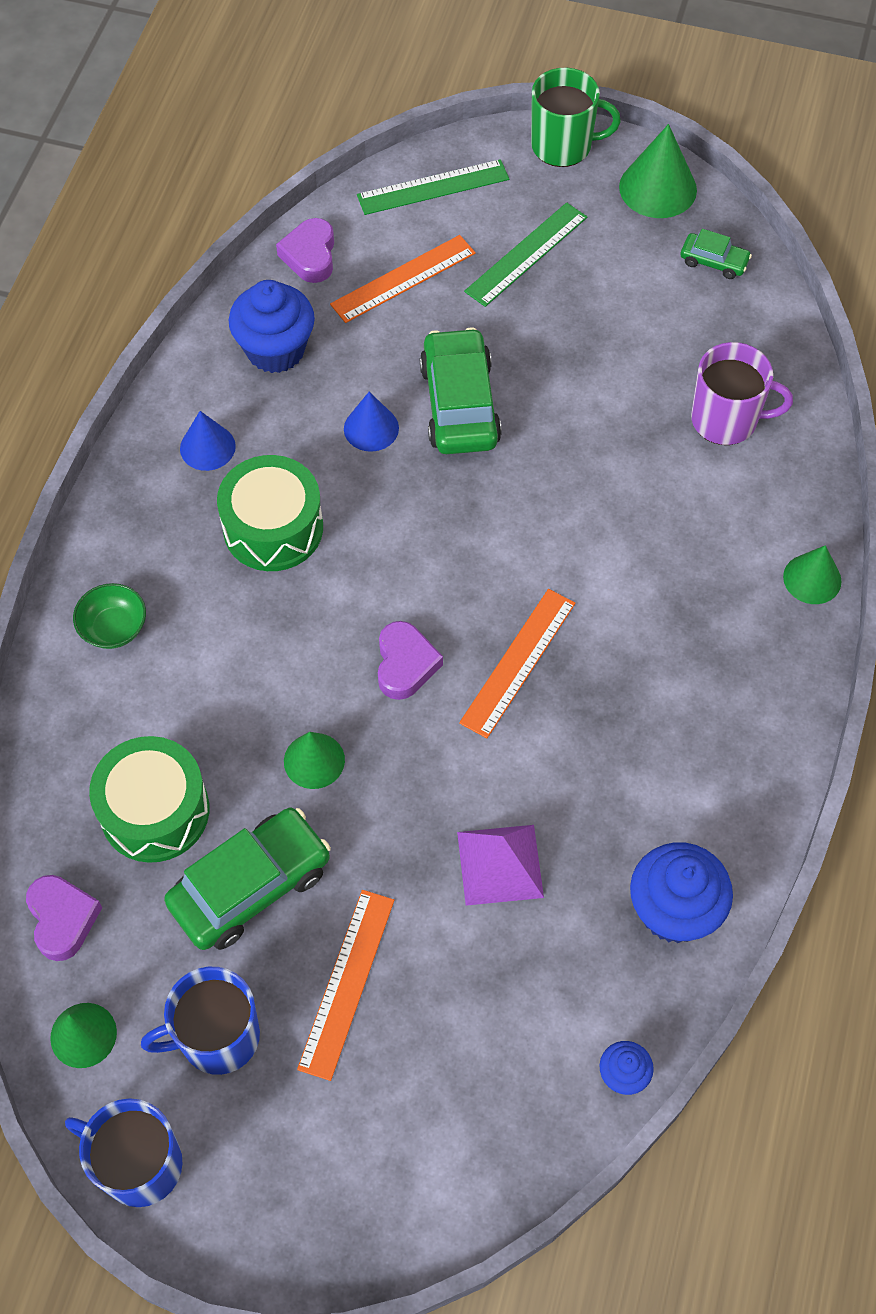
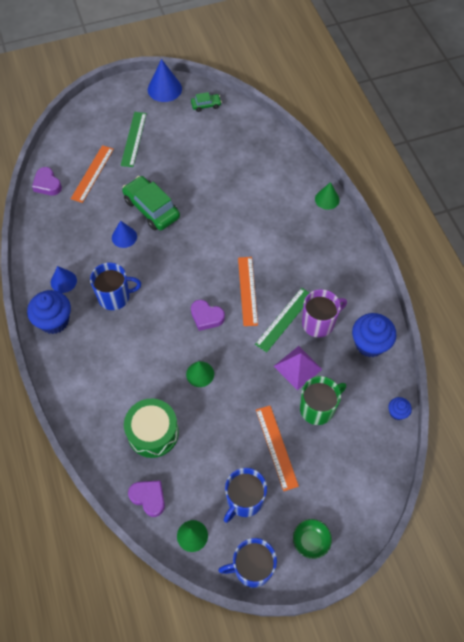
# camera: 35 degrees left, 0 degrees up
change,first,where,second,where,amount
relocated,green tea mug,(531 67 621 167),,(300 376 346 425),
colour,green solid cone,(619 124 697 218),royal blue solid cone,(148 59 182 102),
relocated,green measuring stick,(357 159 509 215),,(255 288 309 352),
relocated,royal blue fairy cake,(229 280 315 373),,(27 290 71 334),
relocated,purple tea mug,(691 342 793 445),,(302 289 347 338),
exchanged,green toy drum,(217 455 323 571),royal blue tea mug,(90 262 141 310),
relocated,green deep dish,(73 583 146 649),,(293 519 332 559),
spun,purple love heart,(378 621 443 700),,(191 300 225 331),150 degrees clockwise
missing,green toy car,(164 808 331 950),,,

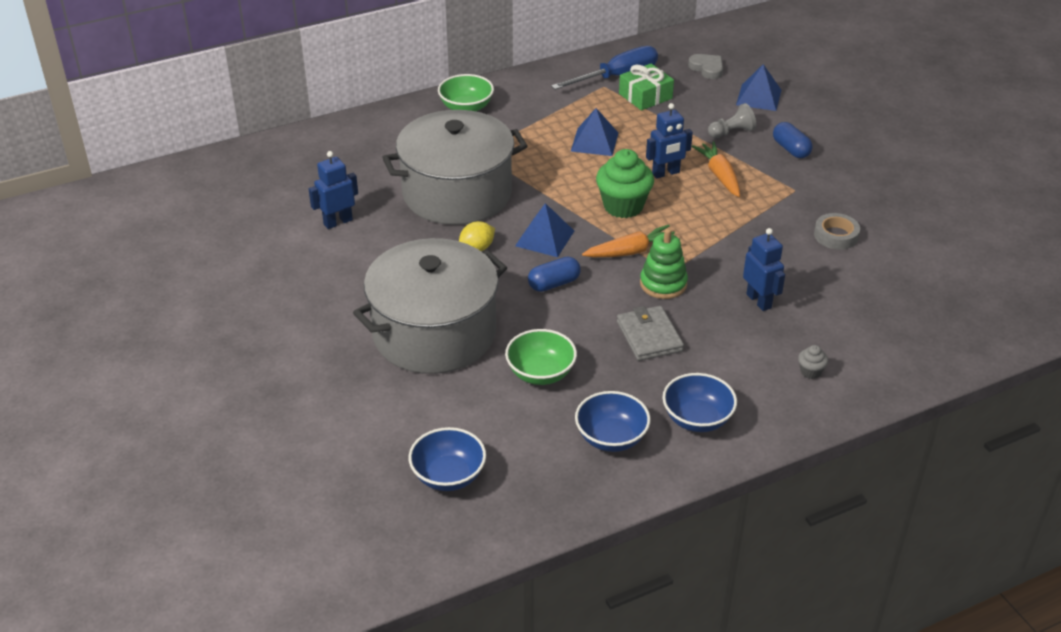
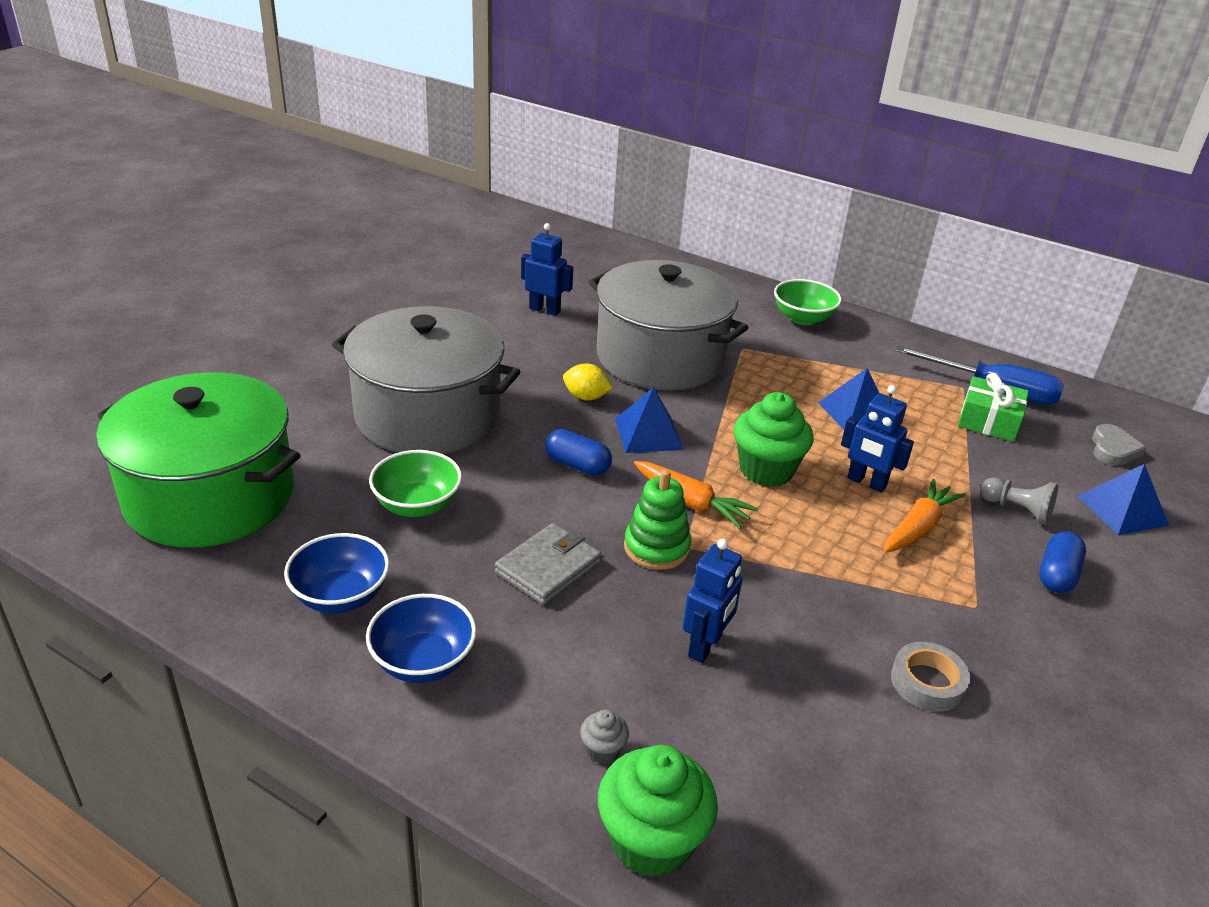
# camera: 55 degrees right, 5 degrees down
change,first,where,second,where,amount
exchanged,royal blue deep dish,(409 427 486 491),green pot,(96 372 301 548),
appeared,,,green fairy cake,(598 745 718 878),

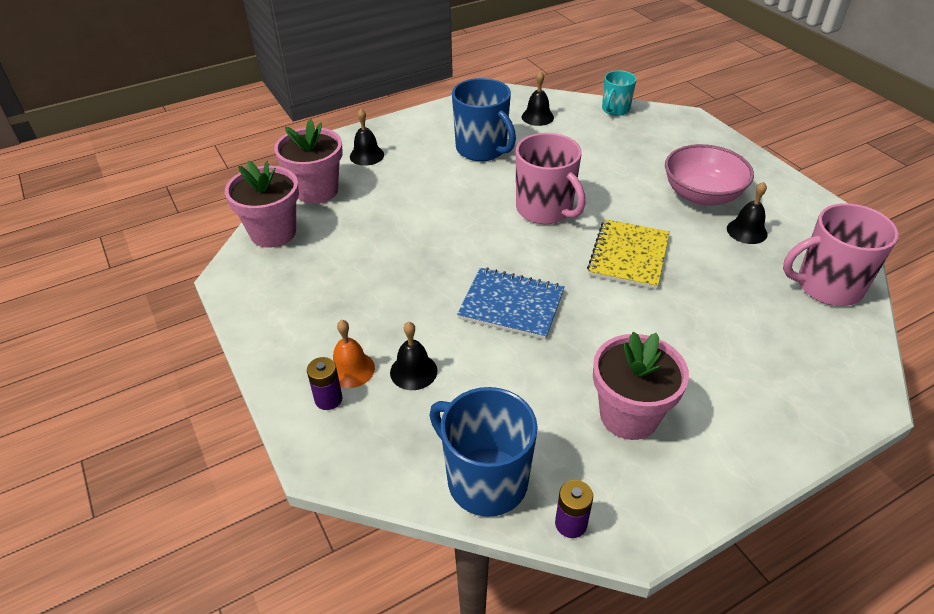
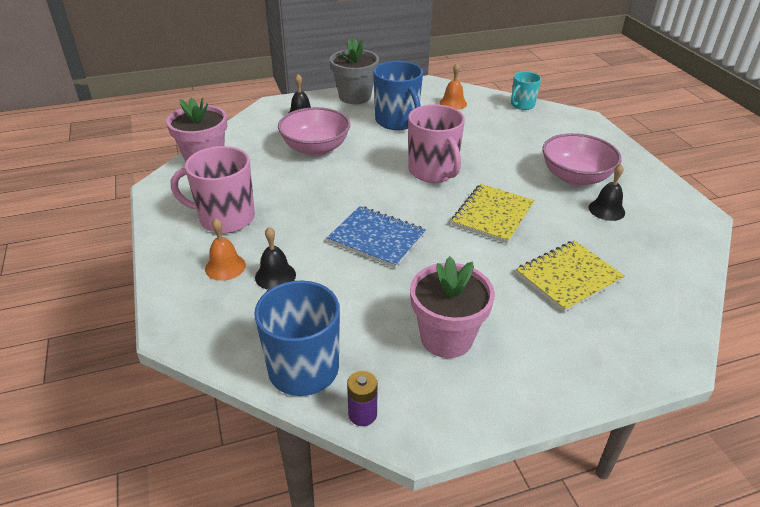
# camera: 10 degrees right, 5 degrees down
change,first,where,second,where,amount
colour,jet-black hand bell,(522 71 554 126),orange hand bell,(439 63 467 110),
missing,pink plant pot,(274 119 343 204),,,
relocated,pink tea mug,(783 203 899 306),,(171 146 255 234),
missing,purple power cell,(307 357 342 410),,,
appeared,,,grey plant pot,(330 39 379 104),
appeared,,,pink deep dish,(278 107 350 156),
appeared,,,yellow exercise book,(516 240 625 313),

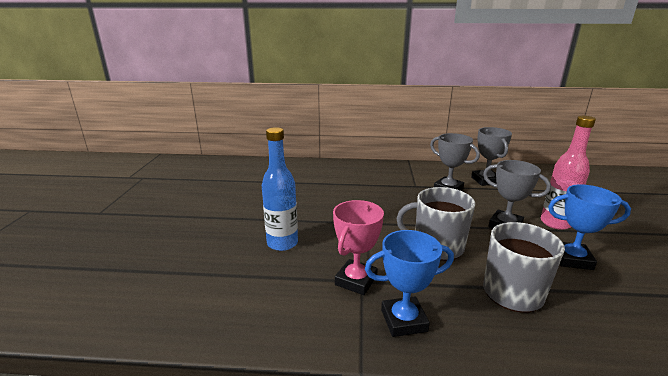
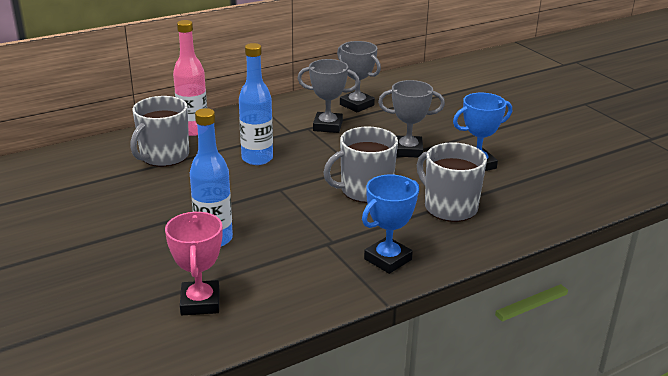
# camera: 35 degrees left, 5 degrees up
change,first,where,second,where,amount
relocated,pink flask,(541 116 596 230),,(173 20 207 136),
relocated,pink trophy,(333 200 384 295),,(165 212 223 315),
appeared,,,royal blue flask,(239 43 273 165),
appeared,,,grey tea mug,(130 96 189 167),

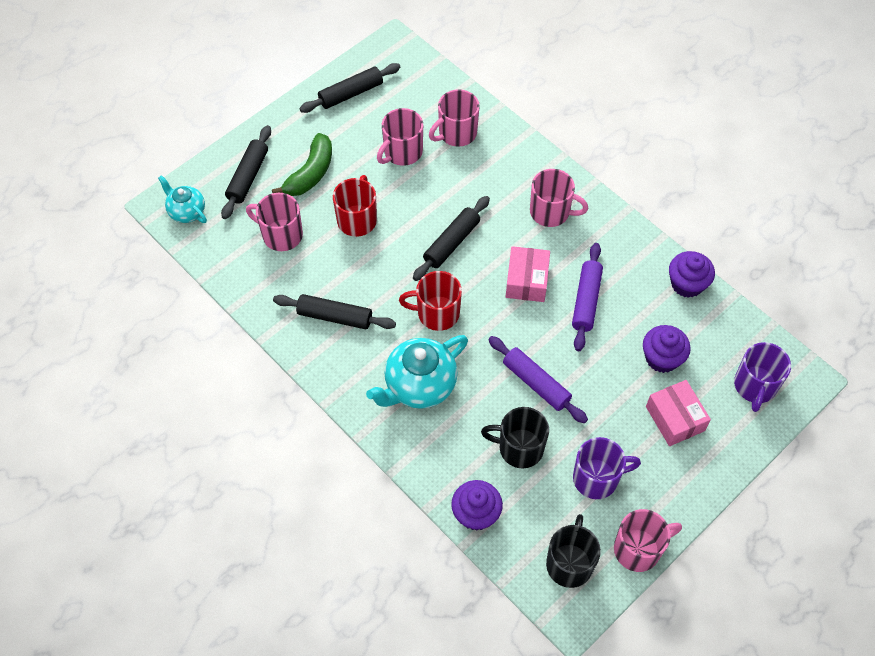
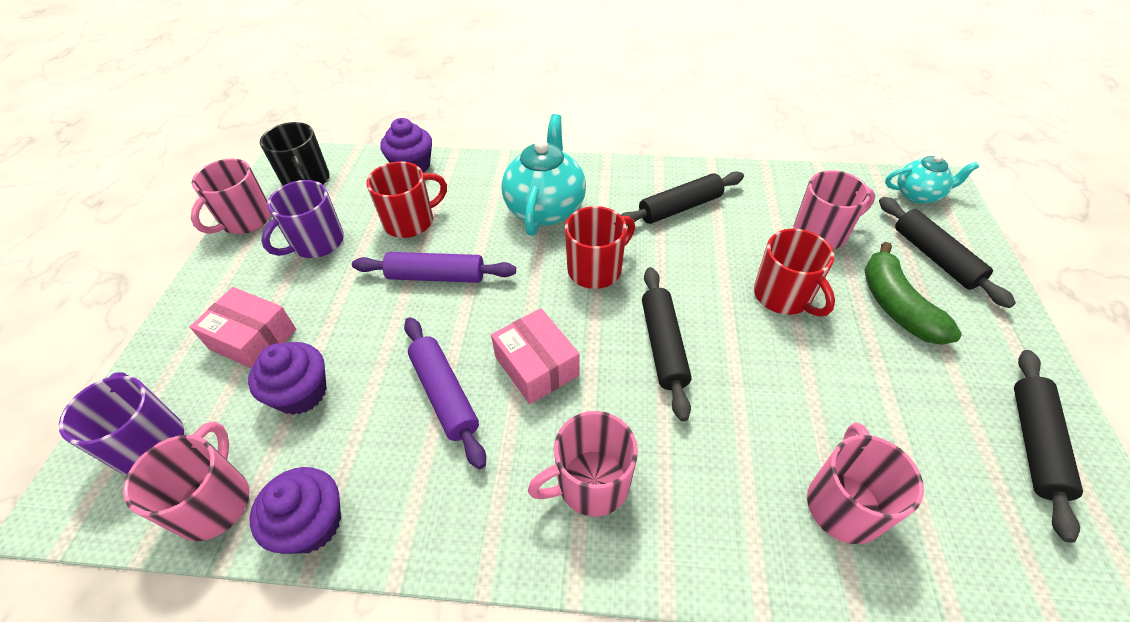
# camera: 140 degrees right, 10 degrees down
change,first,where,second,where,amount
relocated,pink tea mug,(377 108 423 166),,(123 422 249 541),
colour,jet-black tea mug,(481 407 549 468),crimson tea mug,(366 161 447 238),

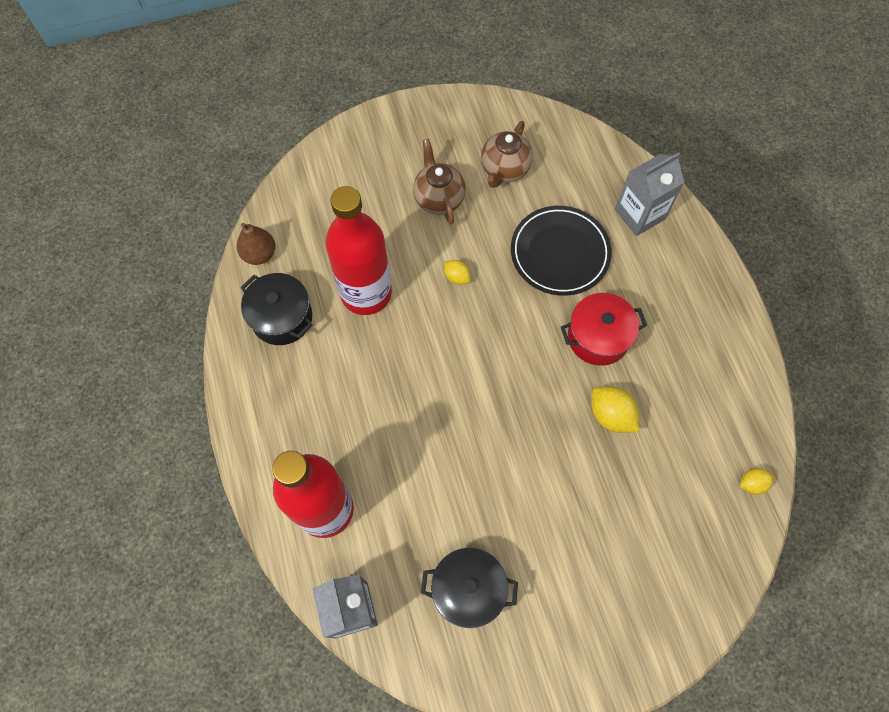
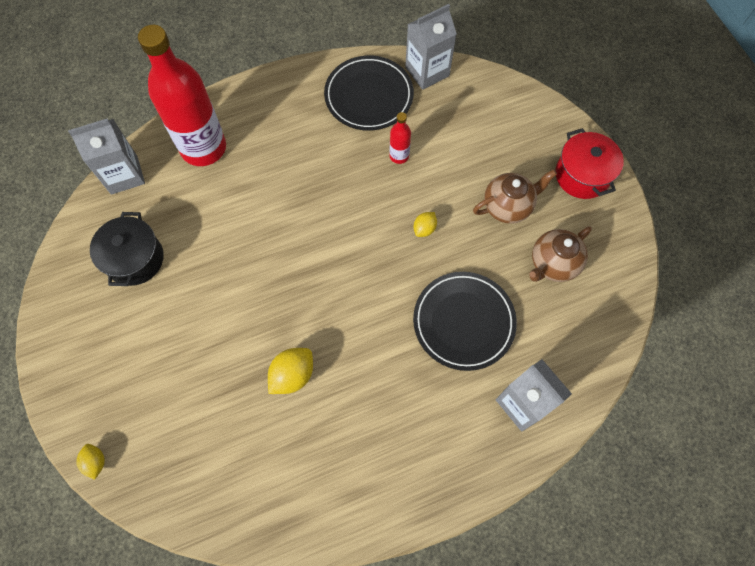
# camera: 85 degrees right, 0 degrees up
change,first,where,second,where,amount
spun,dark brown china teapot,(481 121 533 188),,(530 226 592 282),60 degrees counterclockwise
size,crimson flask,(325 186 392 315),,(389 112 411 164),x0.42
exchanged,dark brown pear,(236 223 275 265),grey milk carton,(405 4 457 90),
exchanged,jet-black pot,(241 273 312 345),jet-black plate,(324 55 414 131),
relocated,crimson pot,(561 293 647 366),,(555 128 624 199),
relocated,yellow lemon,(740 468 775 495),,(76 444 105 480),

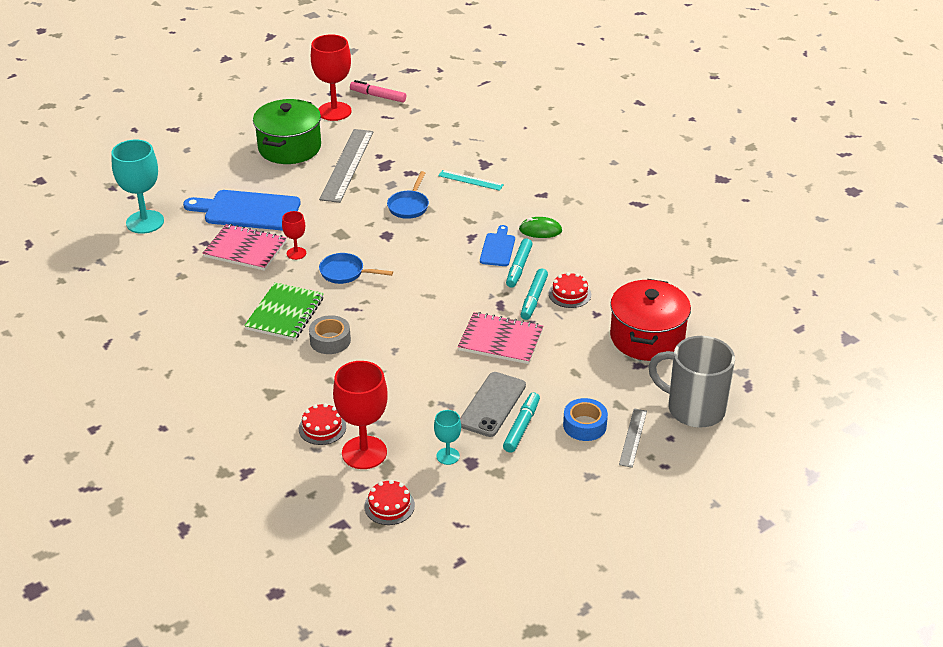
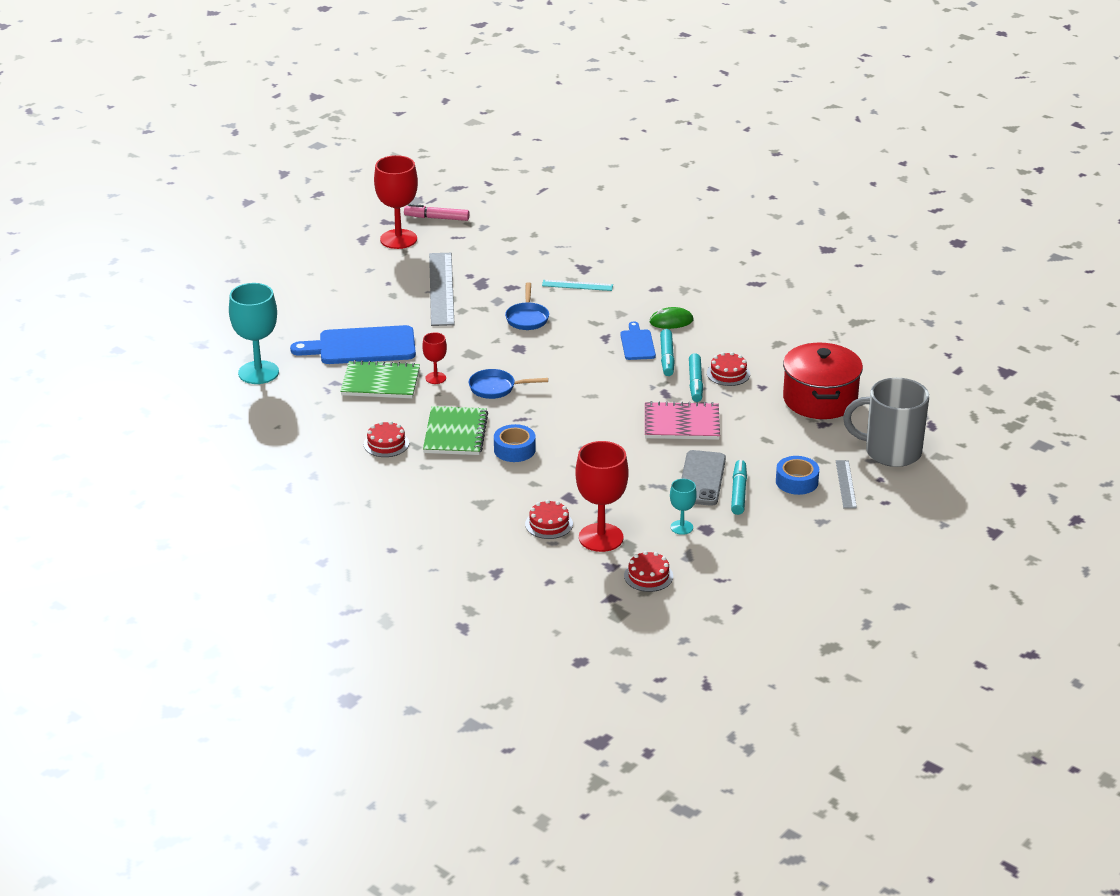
# camera: 15 degrees left, 5 degrees down
change,first,where,second,where,amount
missing,green pot,(253 99 321 164),,,
colour,pink exercise book,(203 224 287 271),green exercise book,(340 360 420 398),
colour,grey sticky tape,(309 315 351 354),royal blue sticky tape,(494 424 536 462),
appeared,,,crimson cake,(364 421 409 457),

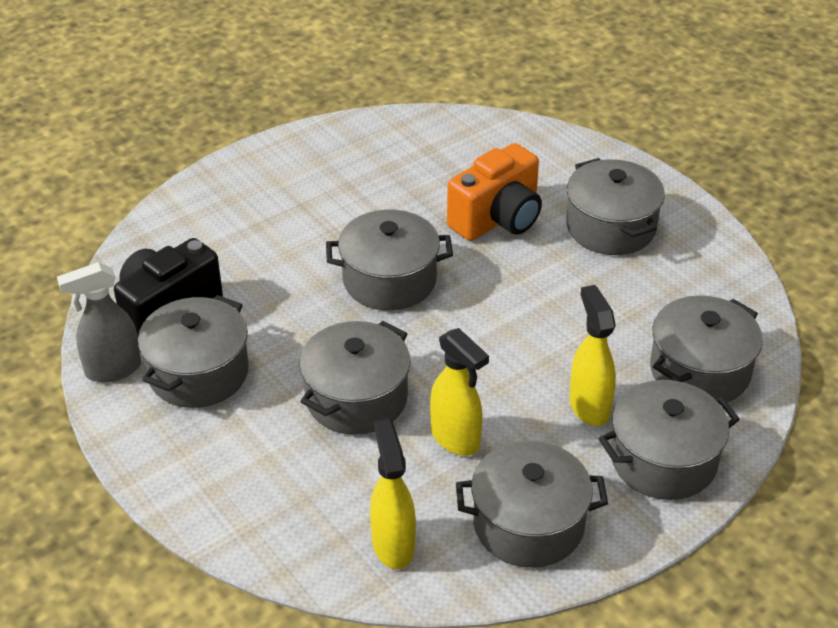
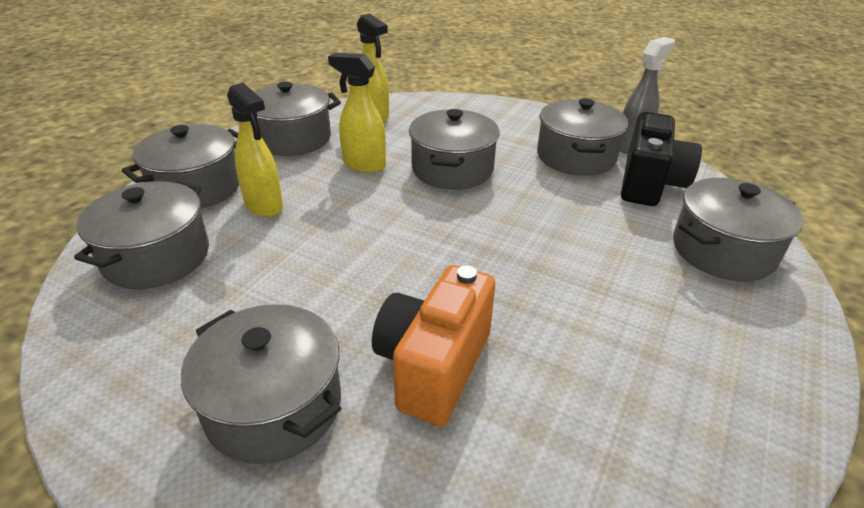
# camera: 155 degrees right, 5 degrees down
change,first,where,second,where,amount
relocated,grey pot,(326 209 453 311),,(673 178 803 281),

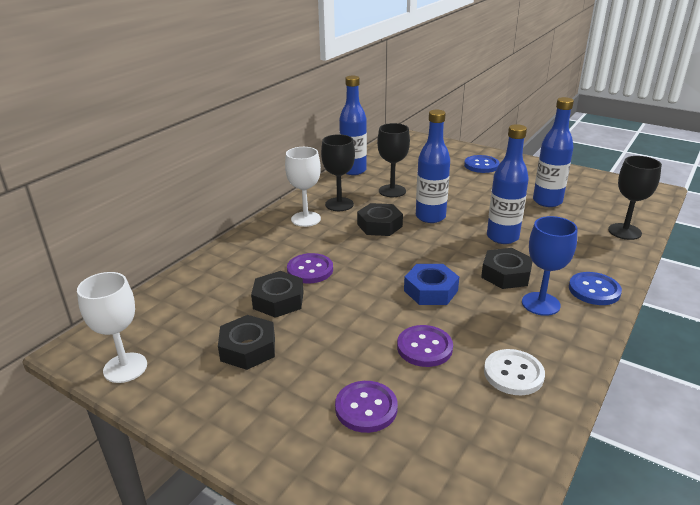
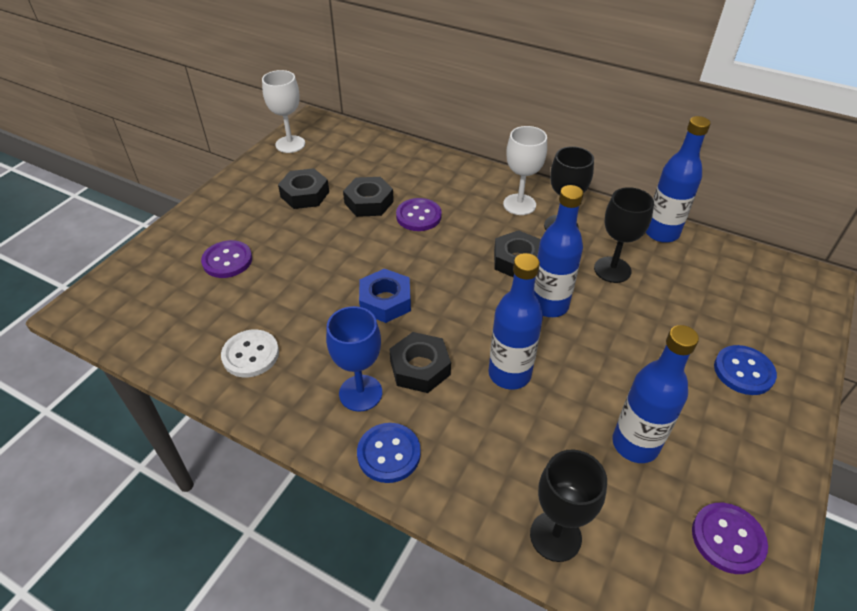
# camera: 85 degrees right, 15 degrees up
change,first,where,second,where,amount
relocated,purple button,(397 325 453 367),,(692 503 768 574),

